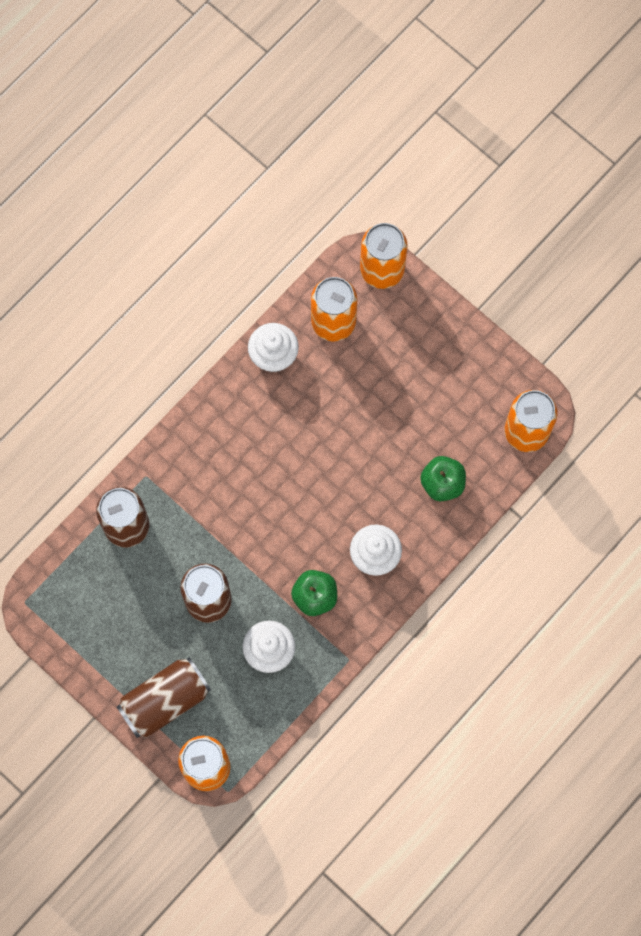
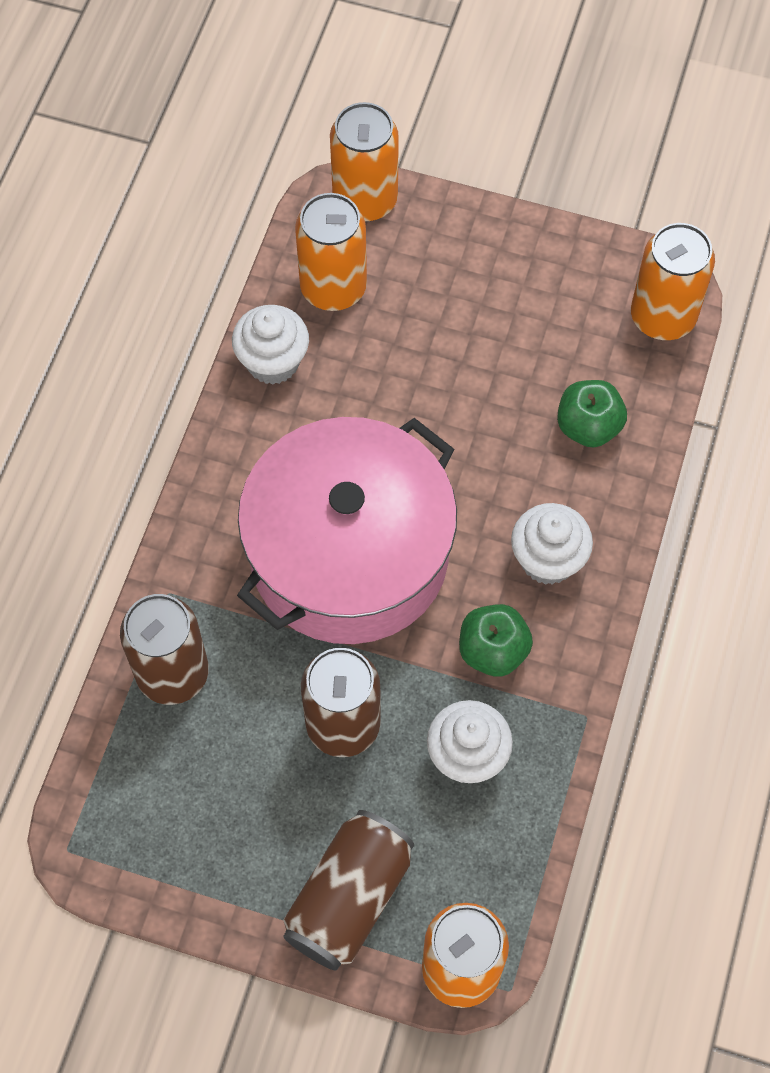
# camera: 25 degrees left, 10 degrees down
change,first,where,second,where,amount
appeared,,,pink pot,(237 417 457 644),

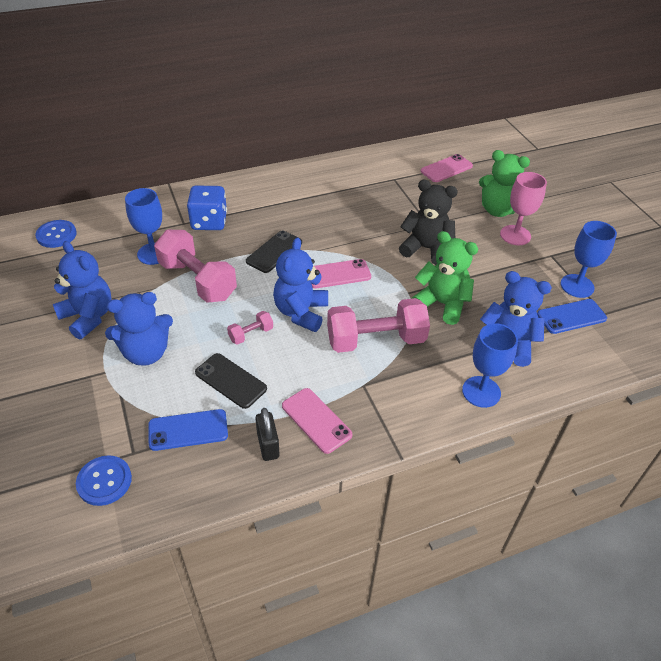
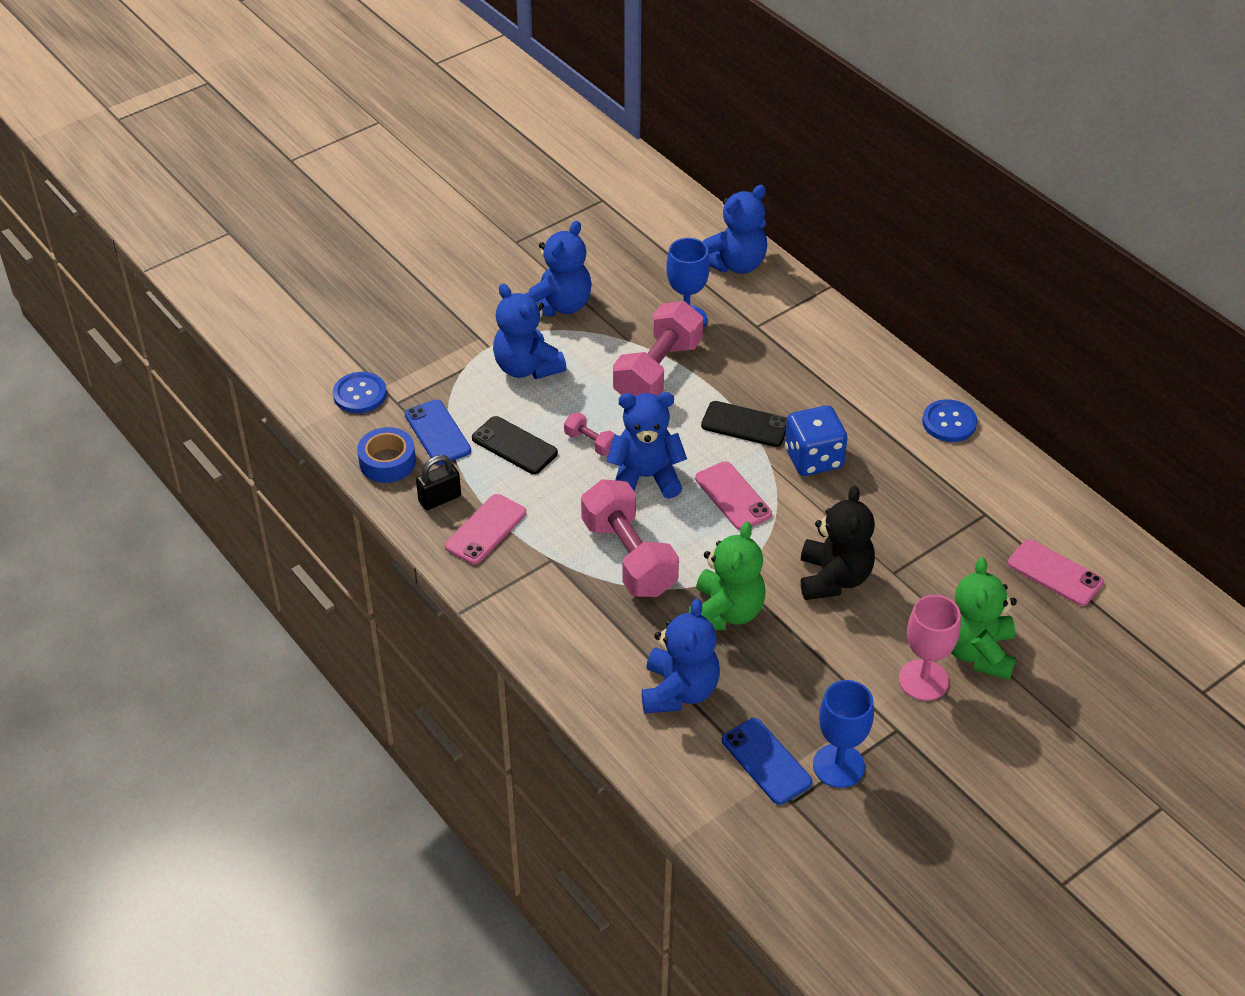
# camera: 75 degrees right, 0 degrees up
change,first,where,second,where,amount
relocated,royal blue dice,(187 185 227 230),,(785 405 847 476),
relocated,royal blue button,(35 220 77 248),,(922 399 977 442),
missing,royal blue goblet,(462 323 518 408),,,
spun,jet-black smartphone,(195 353 267 409),,(472 416 558 474),75 degrees counterclockwise
appeared,,,royal blue stuffed bear,(703 185 767 274),
appeared,,,royal blue sticky tape,(357 427 416 483),

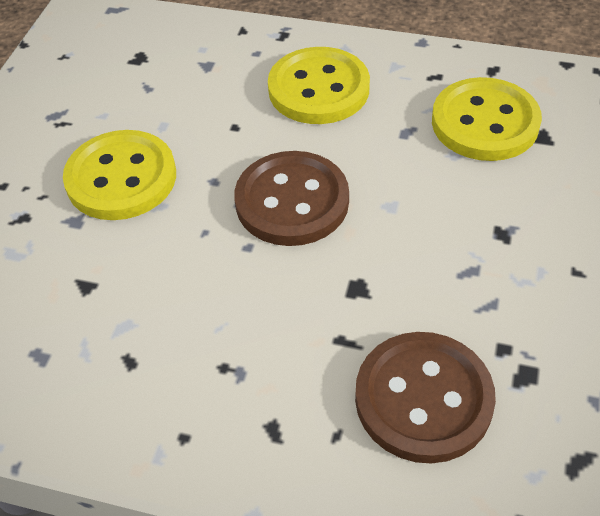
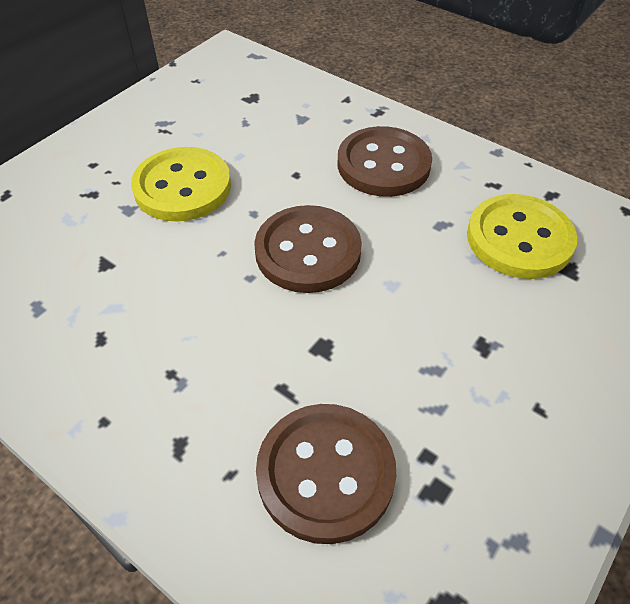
# camera: 20 degrees right, 0 degrees up
change,first,where,second,where,amount
colour,yellow button,(268 47 370 124),dark brown button,(338 126 432 197),

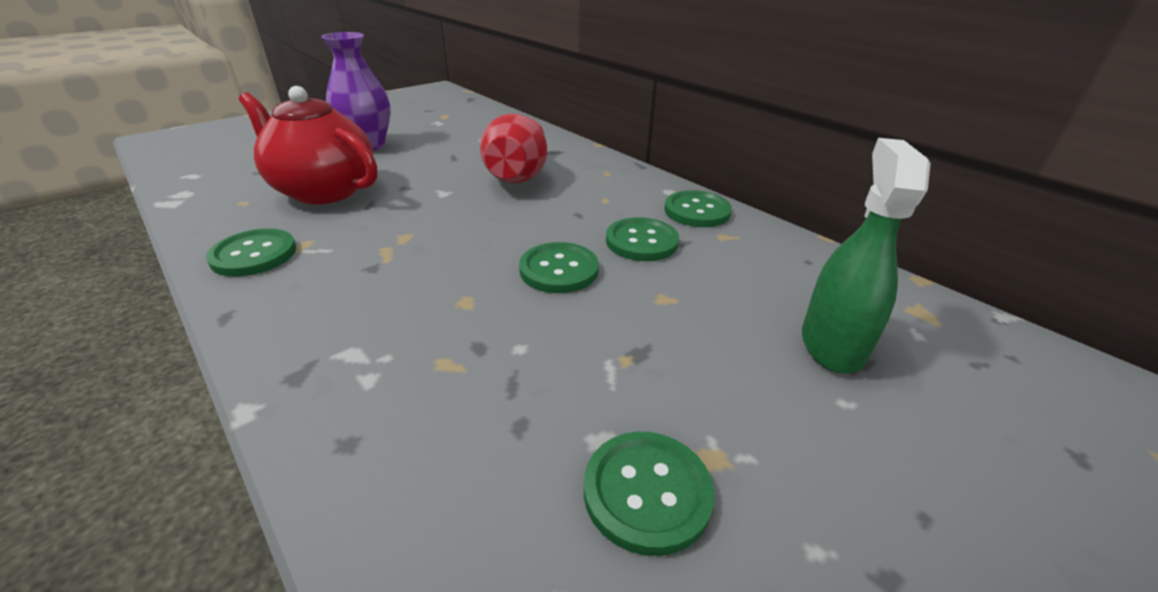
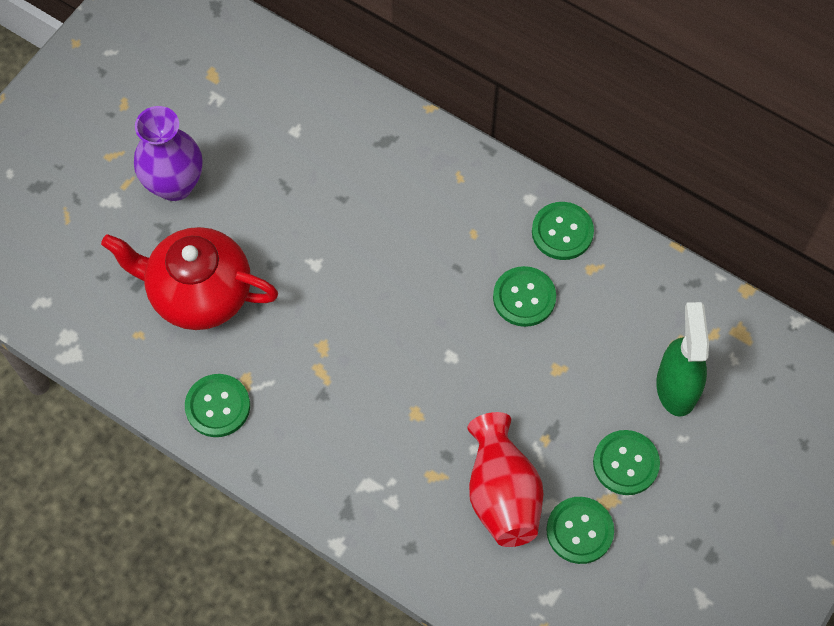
# camera: 15 degrees left, 30 degrees up
change,first,where,second,where,amount
relocated,crimson flower vase,(480 114 547 183),,(468 412 543 547),
relocated,green button,(519 242 599 293),,(593 430 660 495),

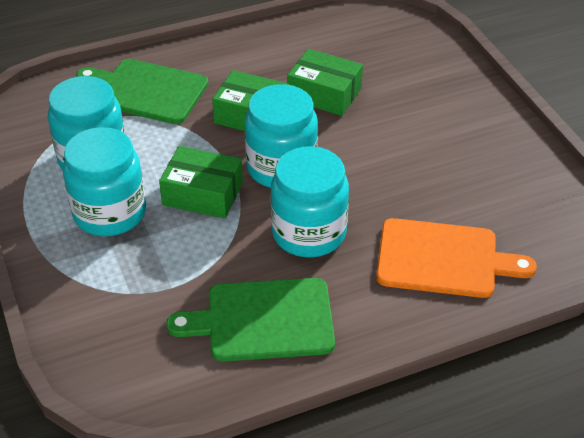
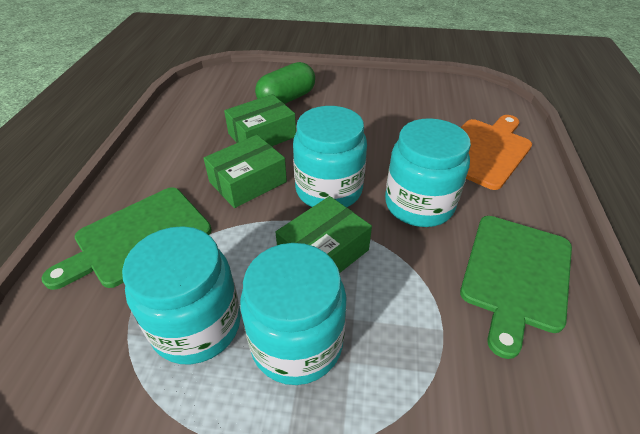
# camera: 60 degrees left, 0 degrees up
change,first,where,second,where,amount
appeared,,,green capsule,(255 62 315 104),

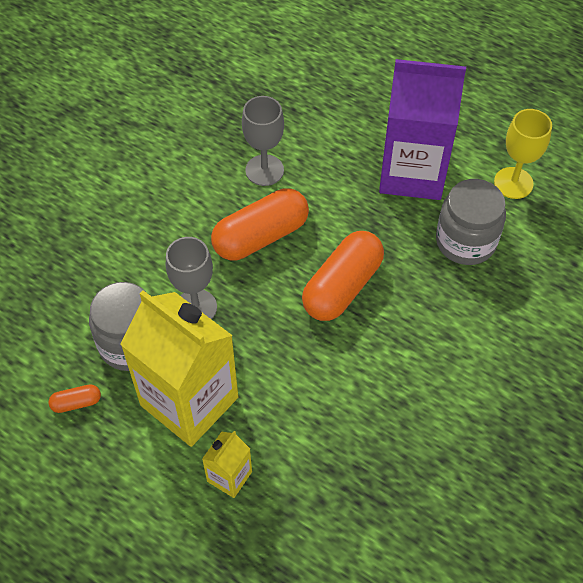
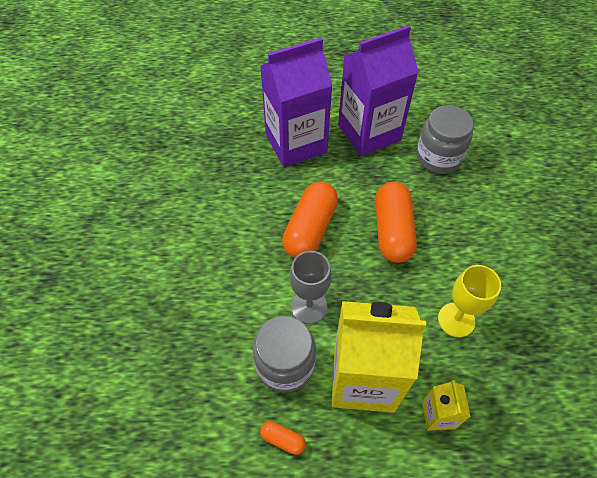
# camera: 35 degrees left, 0 degrees up
change,first,where,second,where,amount
missing,grey goblet,(242 96 284 186),,,
relocated,yellow goblet,(494 109 552 199),,(438 265 501 338),
spun,orange capsule,(48 384 101 413),,(260 421 306 455),75 degrees clockwise
appeared,,,purple milk carton,(260 38 333 167),

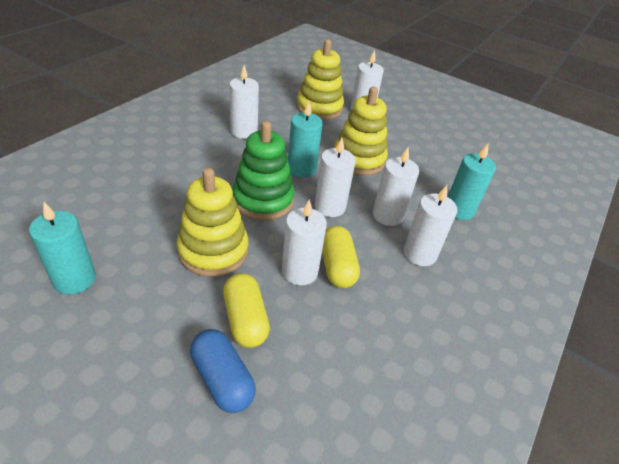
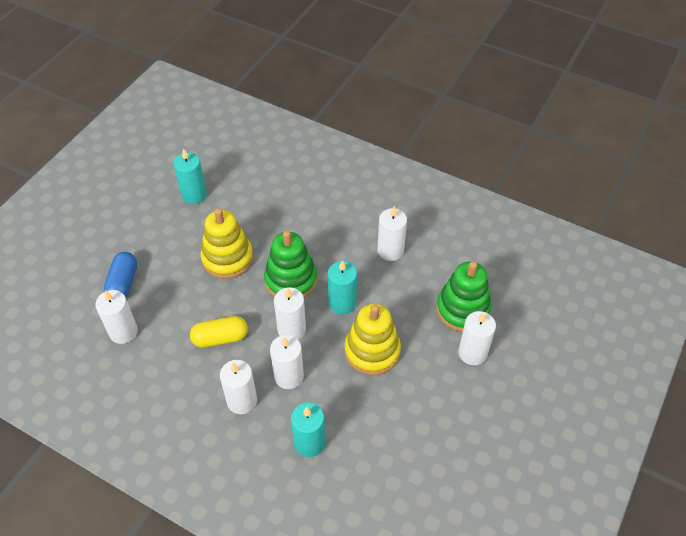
# camera: 90 degrees right, 10 degrees up
change,first,where,second,where,amount
colour,yellow stacking toy,(296 39 344 120),green stacking toy,(436 261 492 332),
relocated,pure white pillar candle,(282 199 327 285),,(95 290 138 344),
missing,yellow capsule,(223 273 270 348),,,
spun,royal blue capsule,(190 329 256 413),,(104 252 137 297),45 degrees counterclockwise

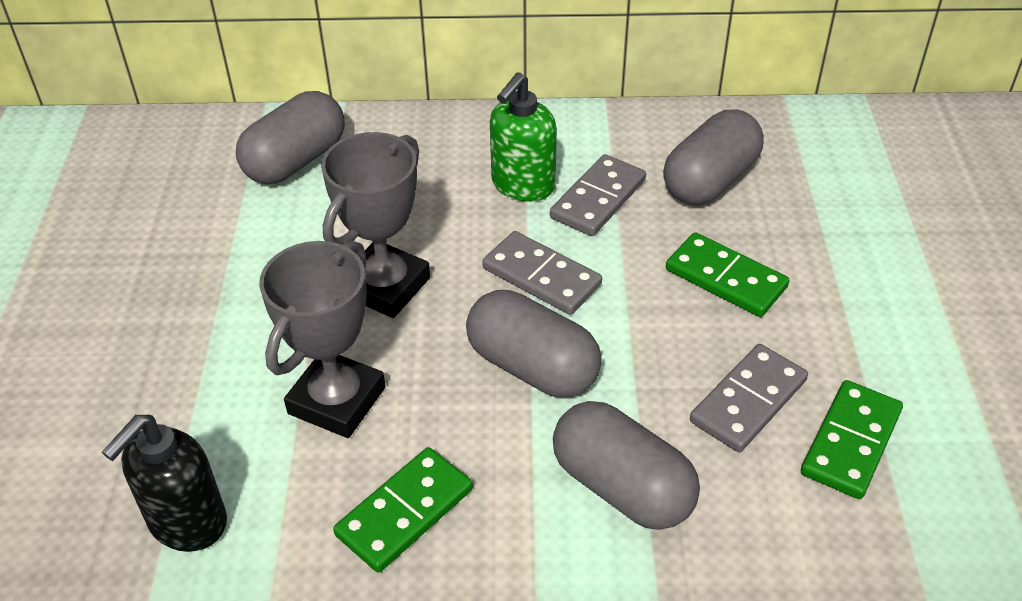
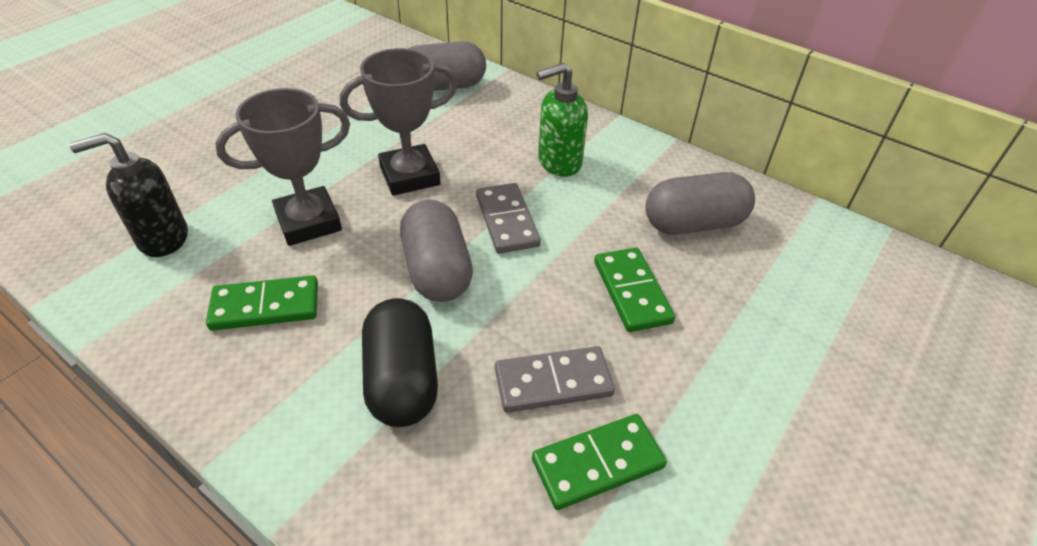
# camera: 35 degrees right, 0 degrees up
change,first,where,second,where,amount
missing,grey domino piece,(550 154 646 236),,,
colour,grey capsule,(553 401 700 530),jet-black capsule,(362 298 438 427),

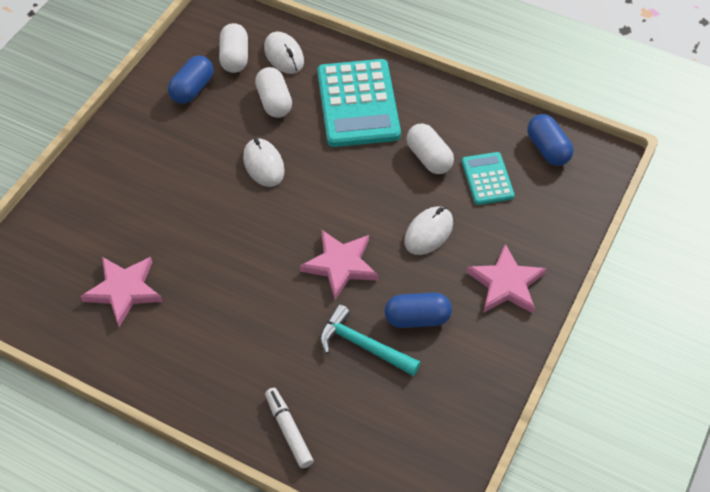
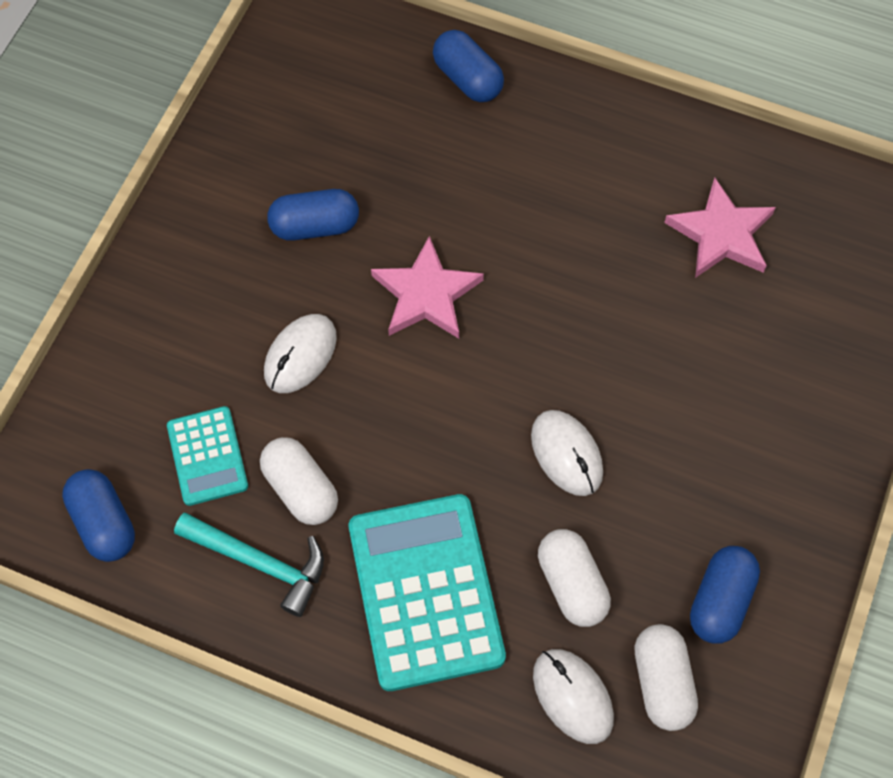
# camera: 175 degrees right, 10 degrees up
change,first,where,second,where,amount
missing,pink star shape,(466 244 547 313),,,
relocated,teal carpenter's hammer,(320 304 421 376),,(174 513 324 617),
exchanged,pure white felt pen,(265 388 314 469),royal blue capsule,(433 30 504 102),

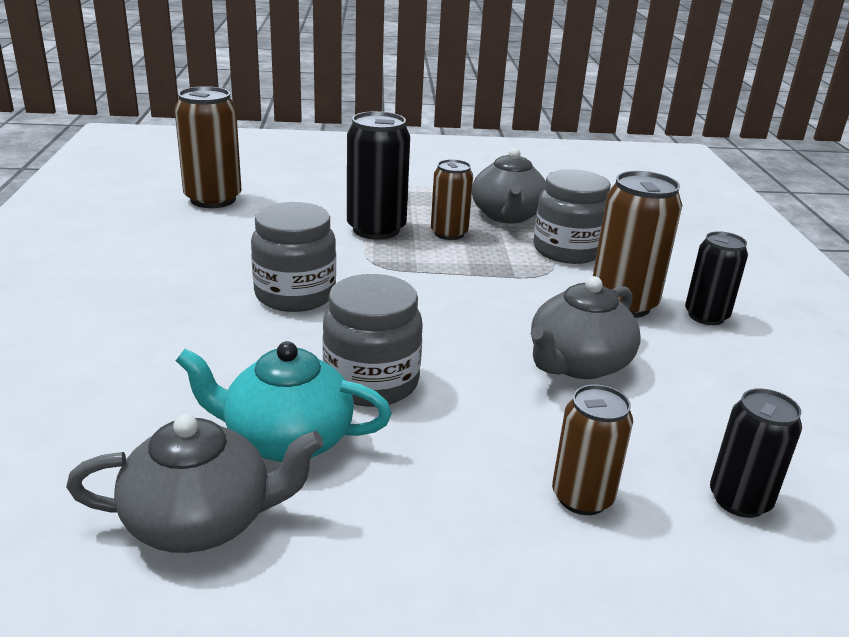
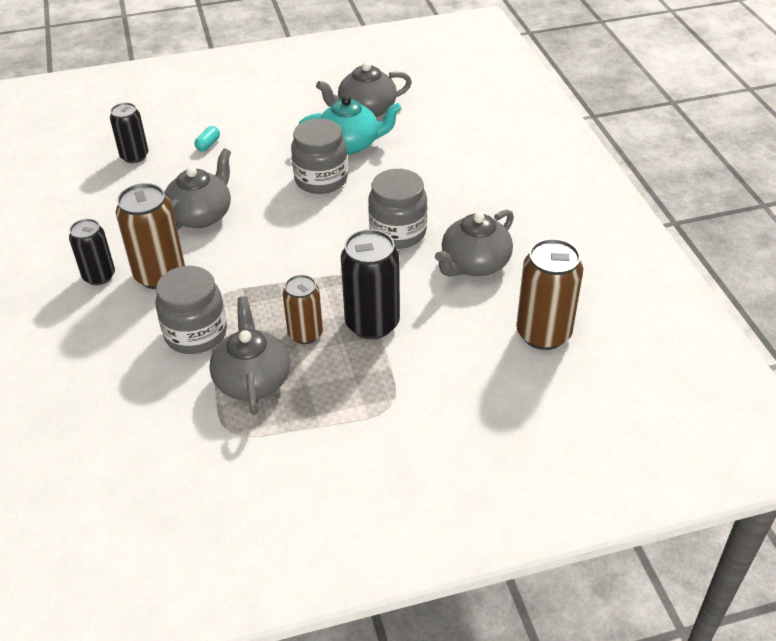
# camera: 170 degrees right, 15 degrees up
change,first,where,second,where,amount
exchanged,dark brown soda can,(552 385 633 515),teal capsule,(195 126 220 152),
appeared,,,grey china teapot,(435 209 514 276),

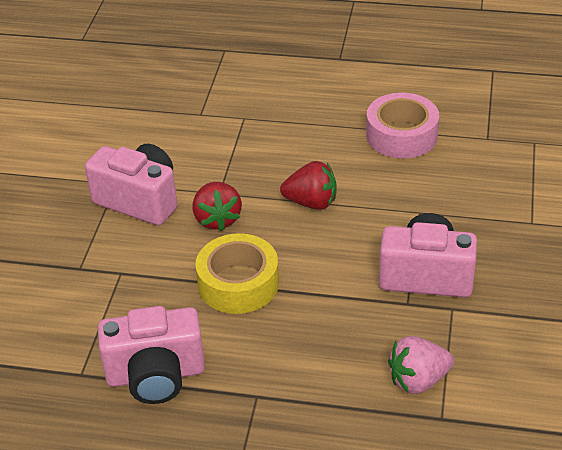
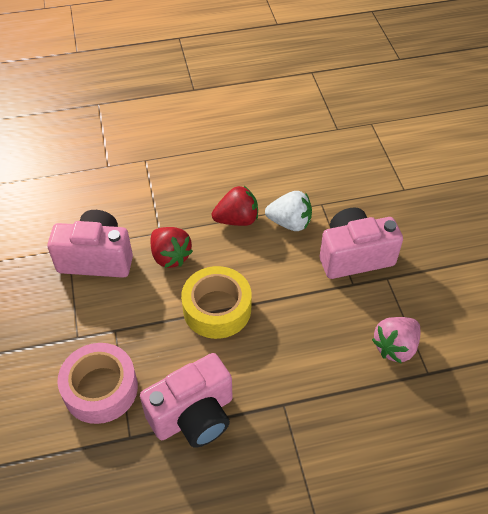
# camera: 25 degrees left, 10 degrees up
change,first,where,second,where,amount
relocated,pink sticky tape,(366 92 439 159),,(57 343 138 424),
appeared,,,pure white toy strawberry,(265 191 312 231),

